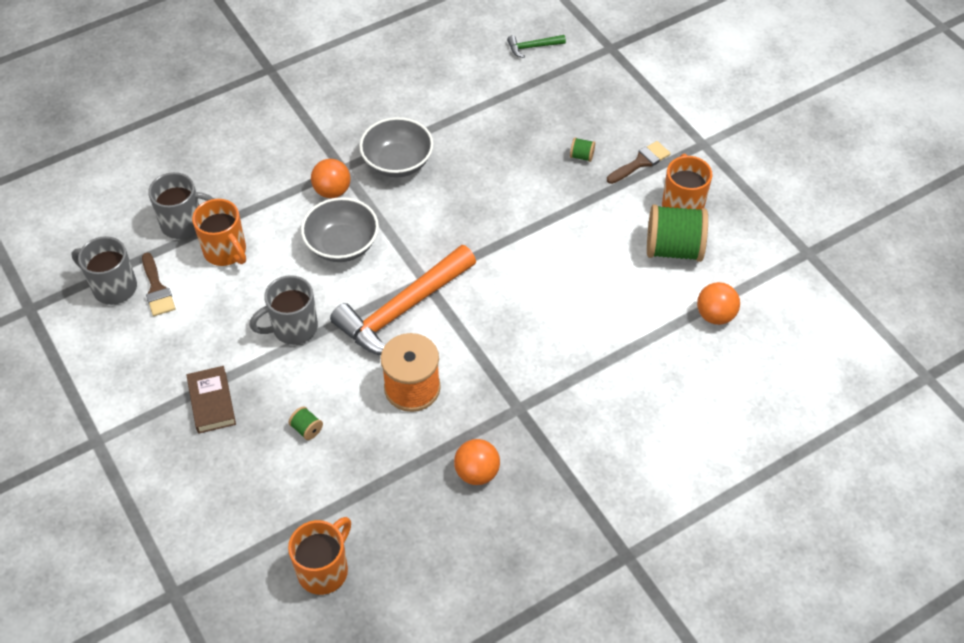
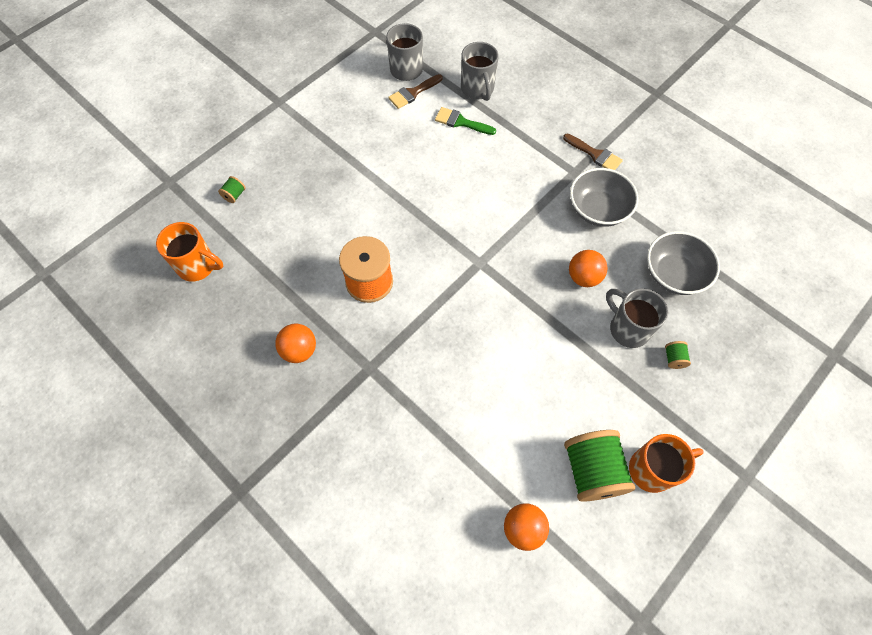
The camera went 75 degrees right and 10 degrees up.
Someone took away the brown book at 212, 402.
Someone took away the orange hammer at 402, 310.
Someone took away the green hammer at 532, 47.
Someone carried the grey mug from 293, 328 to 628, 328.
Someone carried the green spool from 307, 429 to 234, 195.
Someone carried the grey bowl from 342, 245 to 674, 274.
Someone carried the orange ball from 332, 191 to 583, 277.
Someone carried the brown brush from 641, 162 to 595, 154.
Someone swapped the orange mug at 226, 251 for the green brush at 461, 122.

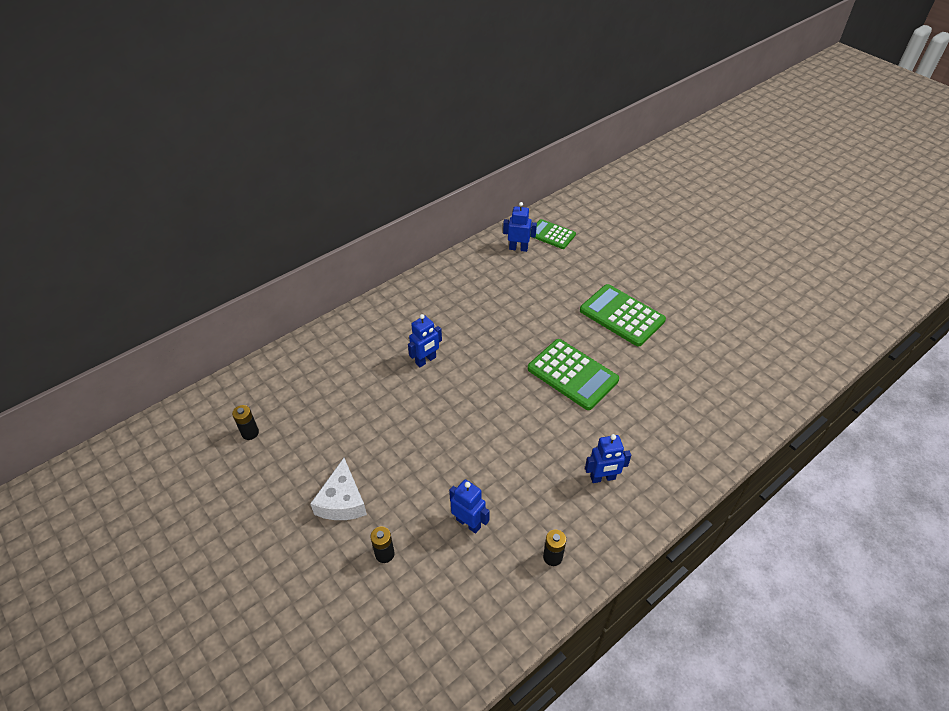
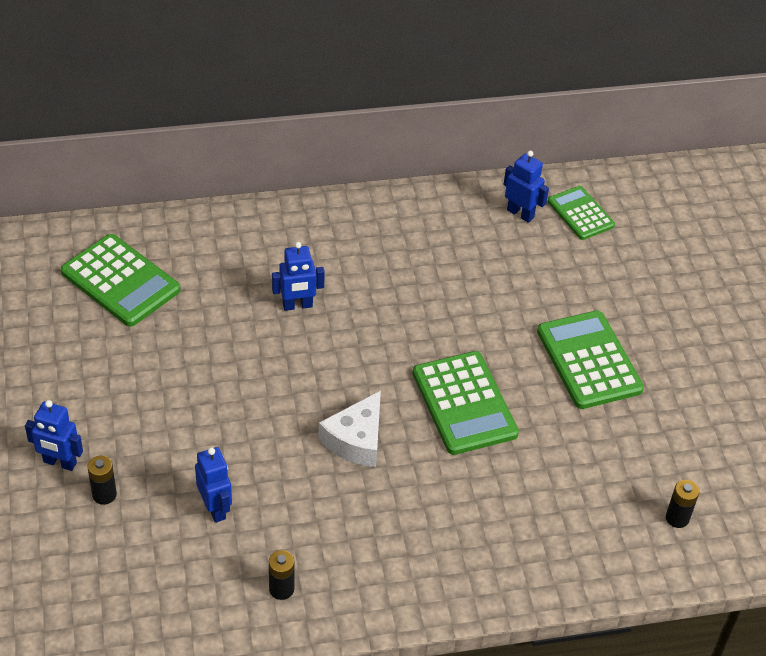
The camera went 25 degrees right and 0 degrees up.
Someone put down the green calculator at 120, 281.
Someone carried the black battery from 250, 433 to 677, 518.
Someone carried the white cheese from 342, 501 to 356, 440.
Someone carried the blue robot from 602, 478 to 59, 462.

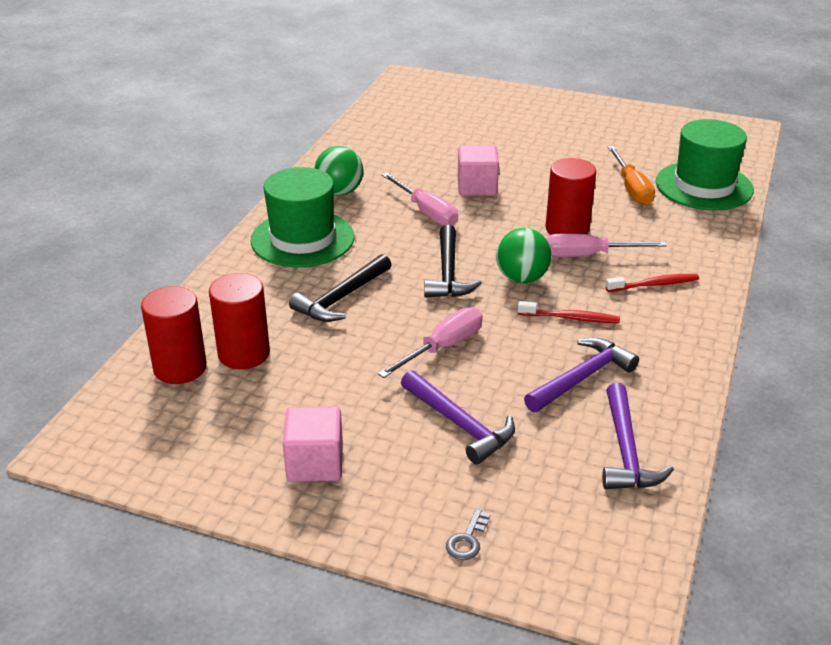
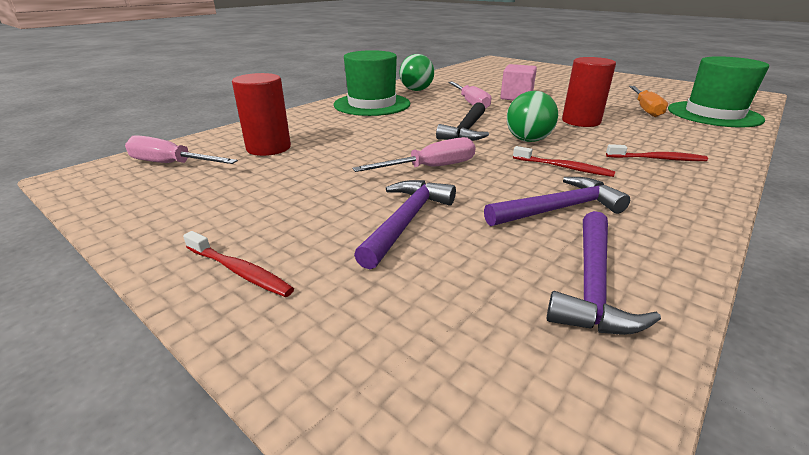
The camera went 20 degrees right and 5 degrees down.
Someone took away the red cylinder at 180, 368.
Someone took away the pink cube at 315, 463.
Someone took away the black hammer at 341, 298.
Someone took away the grey key at 467, 540.
Someone put down the red toothbrush at 239, 271.
Someone carried the pink screwdriver from 588, 255 to 171, 164.
Someone rotated the purple hammer at 459, 424 by 135 degrees counterclockwise.

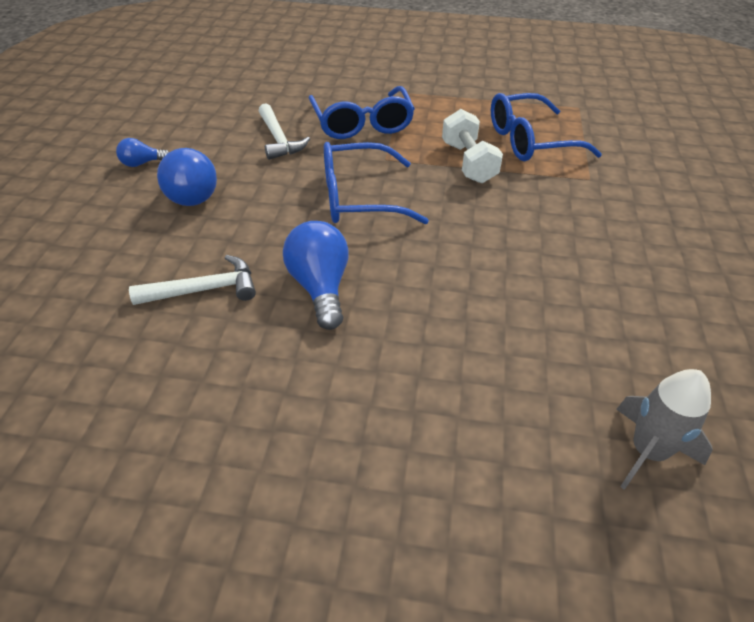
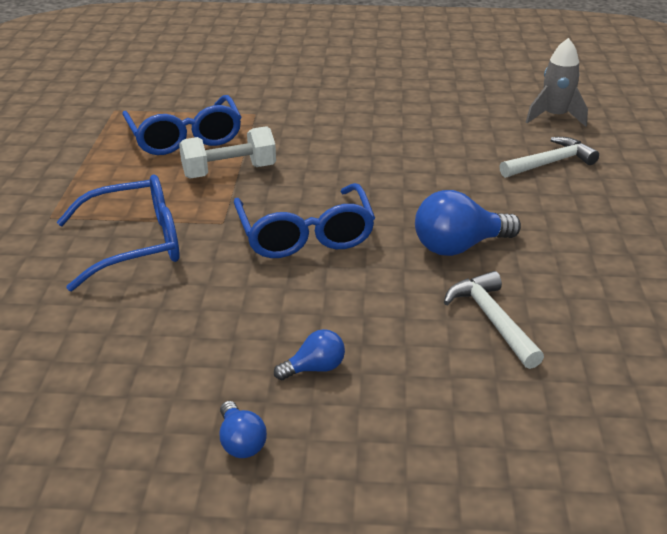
The camera went 95 degrees left and 10 degrees down.
Someone carried the white hammer from 279, 139 to 550, 163.
Someone scaled the blue light bulb at 191, 193 by 0.54.

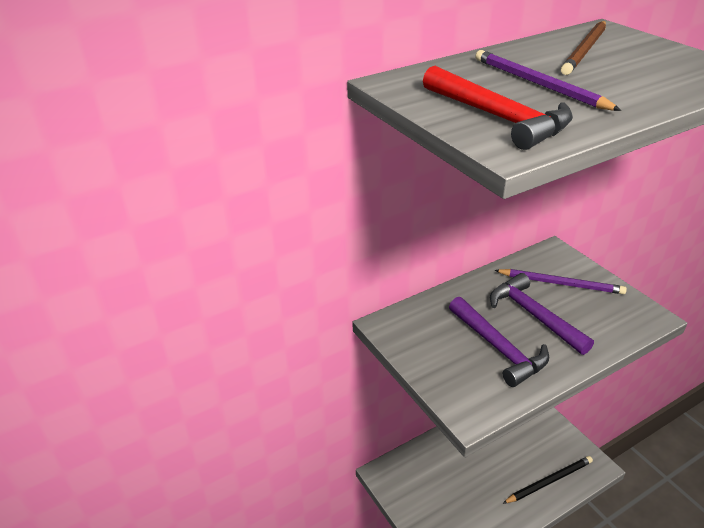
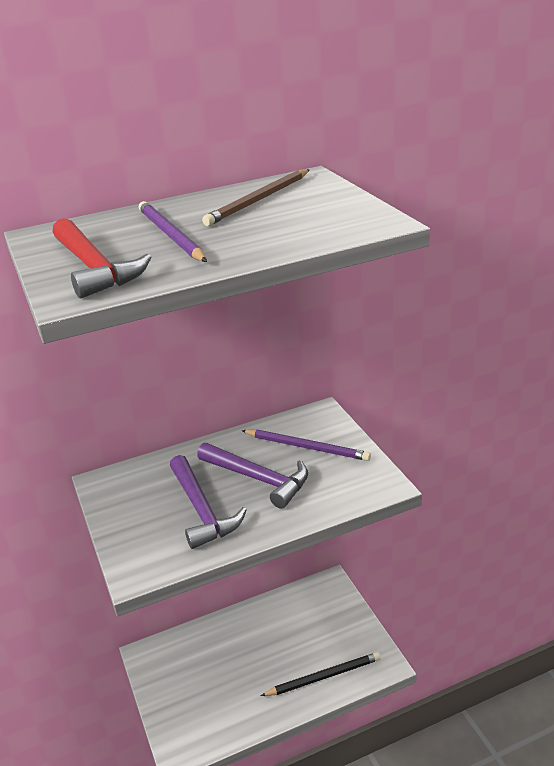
The camera went 10 degrees right and 5 degrees down.
Someone rotated the purple hammer at 534, 315 by 150 degrees clockwise.

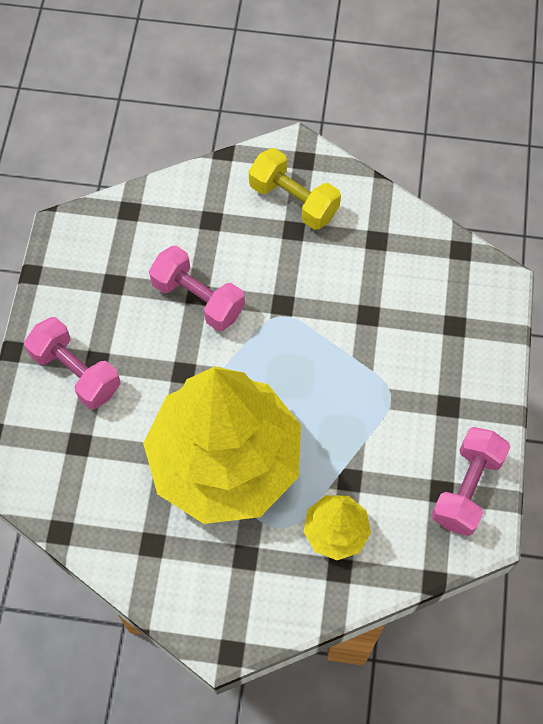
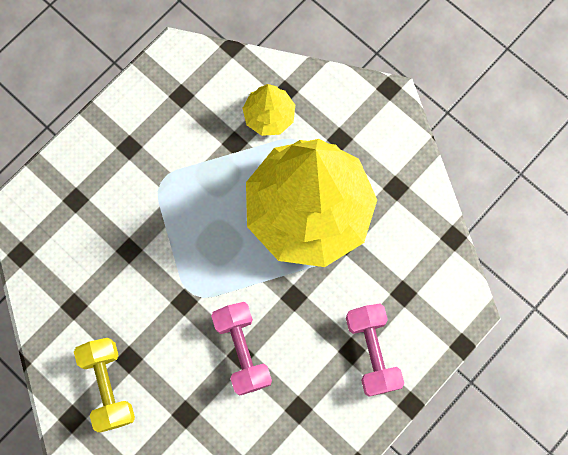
The camera went 145 degrees left and 10 degrees up.
Someone took away the pink dumbbell at 466, 488.

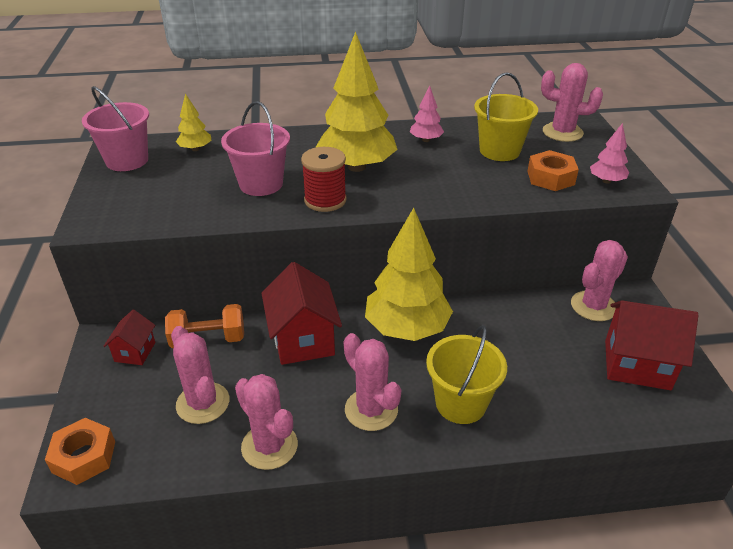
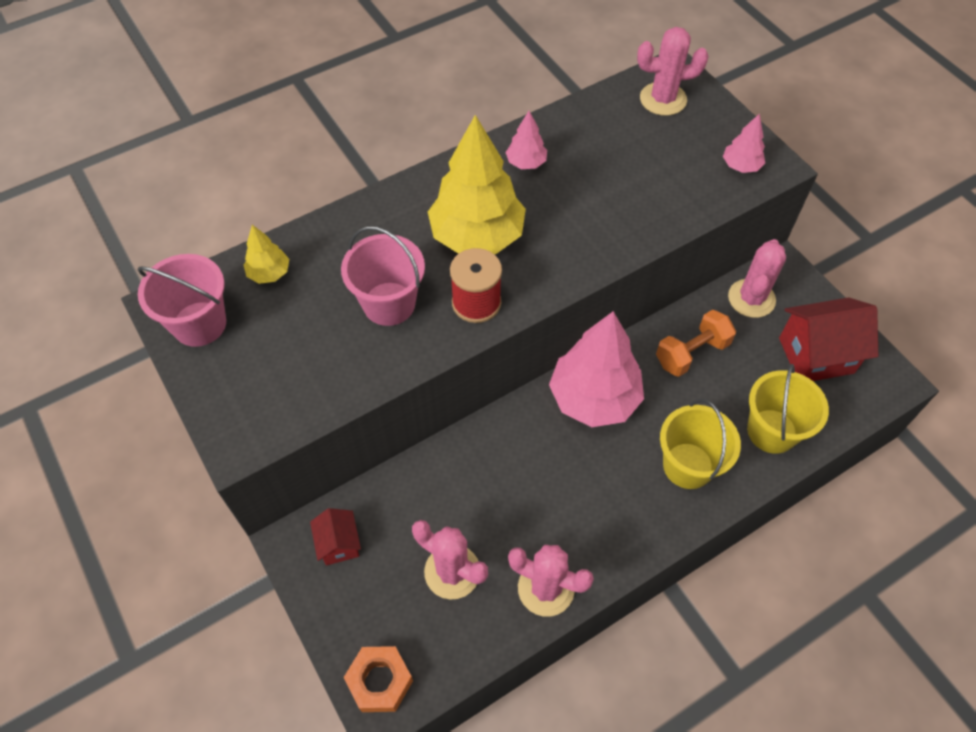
The camera went 25 degrees left and 20 degrees up.
Someone took away the red house at 303, 339.
Someone took away the pink cactus at 371, 410.
Someone took away the orange nut at 550, 178.
Someone carried the orange dumbbell from 208, 339 to 691, 353.
Someone carried the yellow bucket from 499, 151 to 771, 431.
Someone repainted the yellow tree at 406, 328, which became the pink tree at 594, 398.

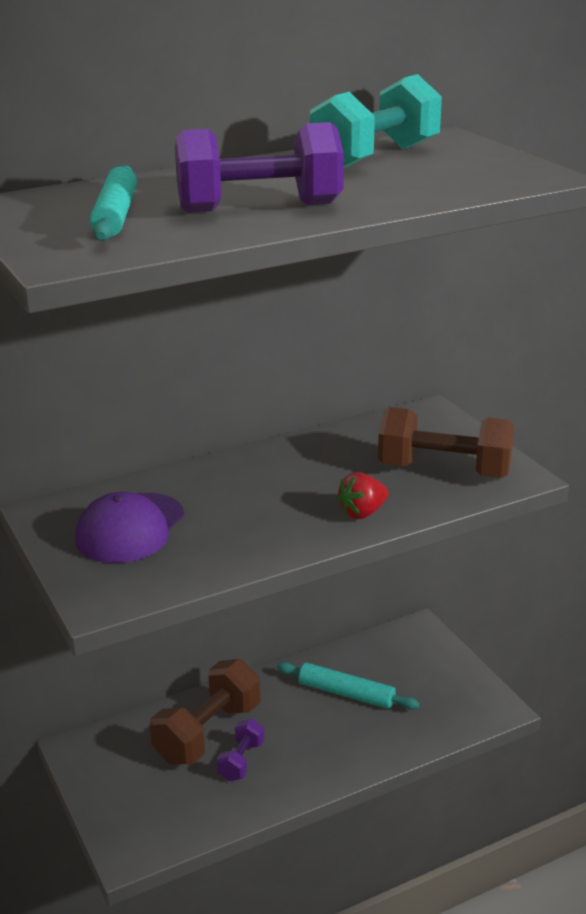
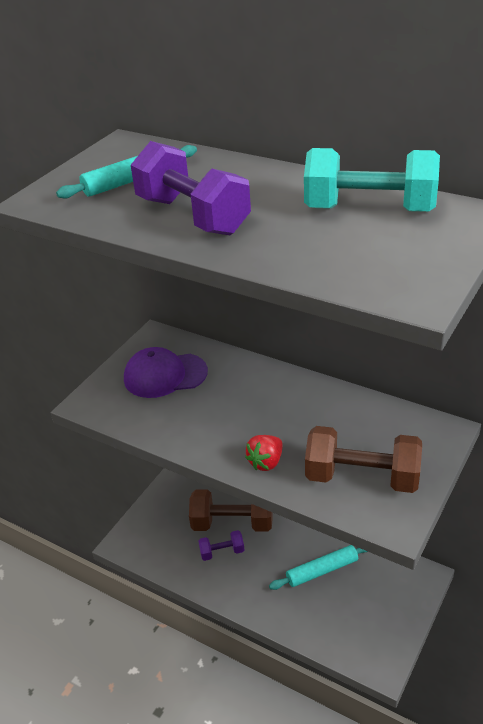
The camera went 60 degrees right and 10 degrees up.
Someone rotated the turquoise rolling pin at 346, 693 by 75 degrees clockwise.
Someone rotated the red strawberry at 362, 513 by 75 degrees counterclockwise.
Someone rotated the brown dumbbell at 444, 471 by 60 degrees counterclockwise.

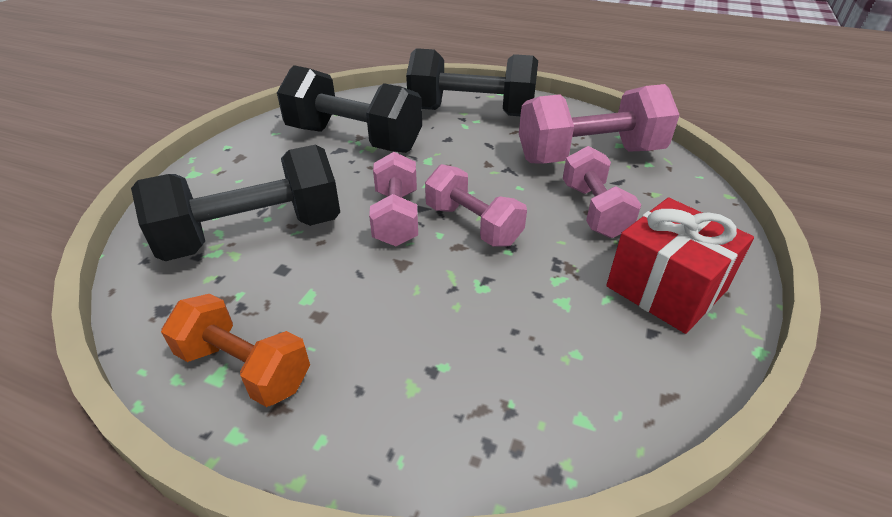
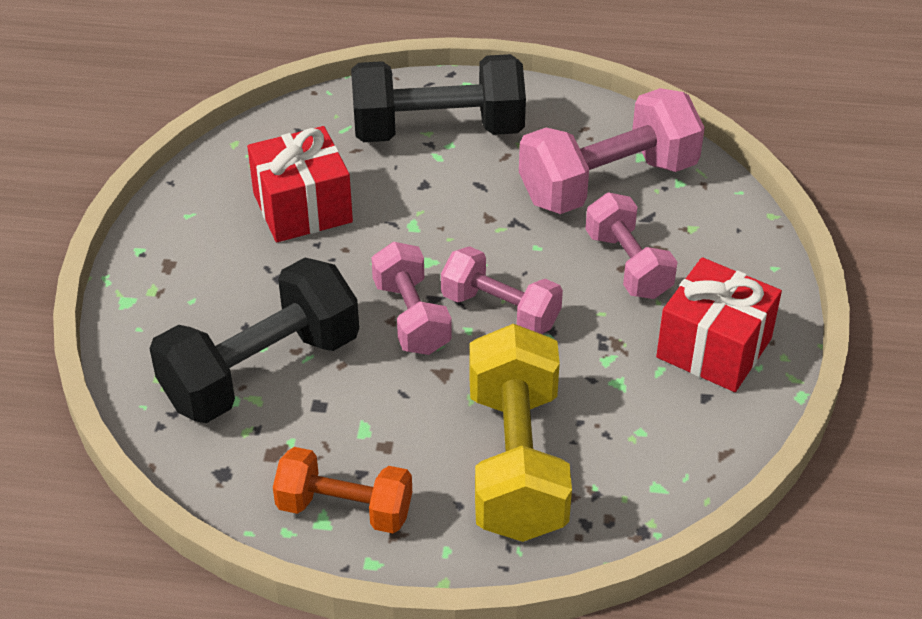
The camera went 15 degrees left and 5 degrees up.
Someone put down the yellow dumbbell at 516, 462.
Someone swapped the black dumbbell at 354, 139 for the red gift at 302, 208.

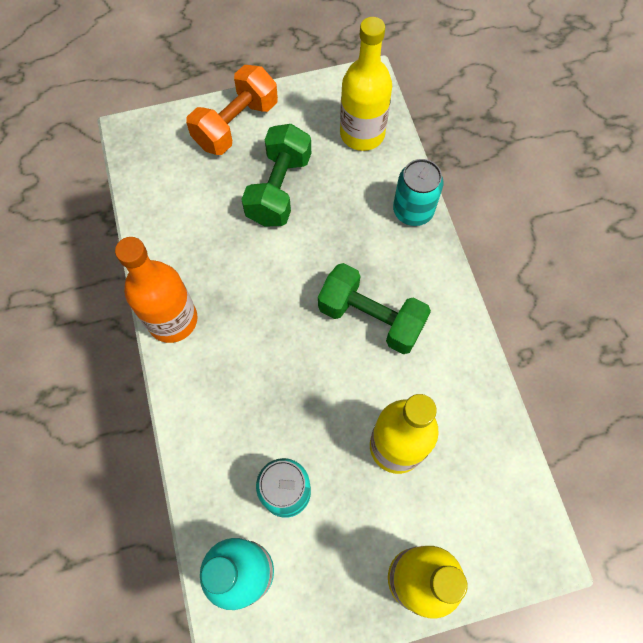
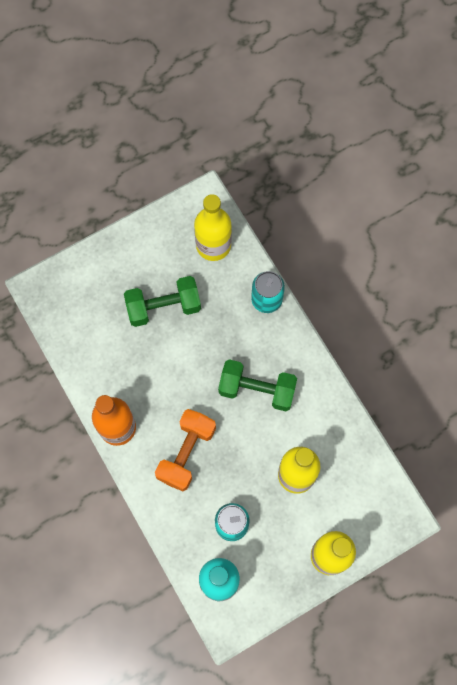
The camera went 15 degrees left and 5 degrees up.
Someone carried the orange dumbbell from 236, 125 to 186, 453.
Someone rotated the green dumbbell at 279, 189 by 75 degrees clockwise.

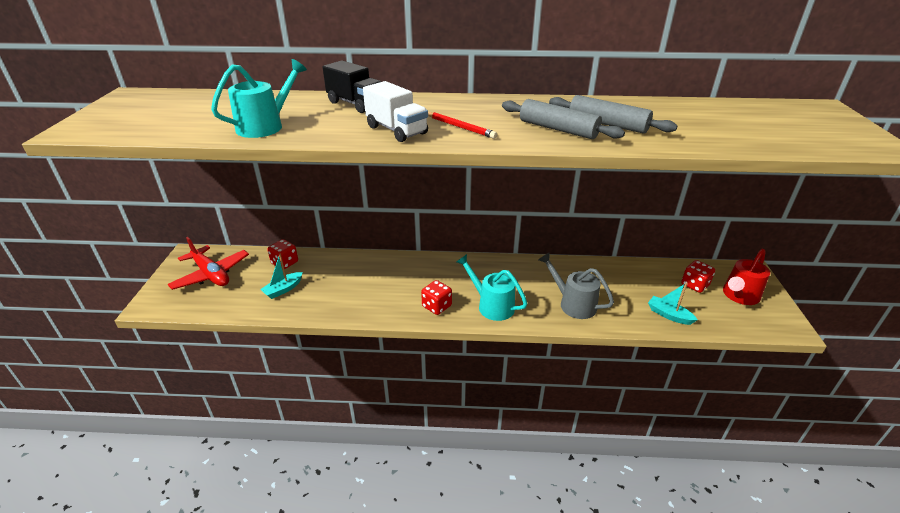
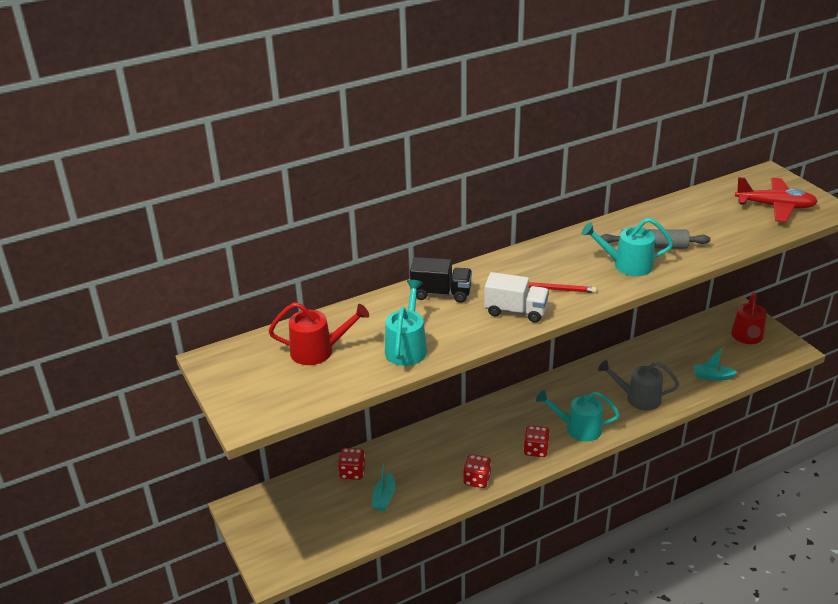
The camera went 30 degrees left and 0 degrees up.
Someone put down the red watering can at 319, 351.
Someone carried the red plane from 211, 274 to 775, 206.
Someone carried the red dice from 694, 285 to 477, 480.
Someone swapped the grey rolling pin at 558, 129 for the turquoise watering can at 626, 265.

